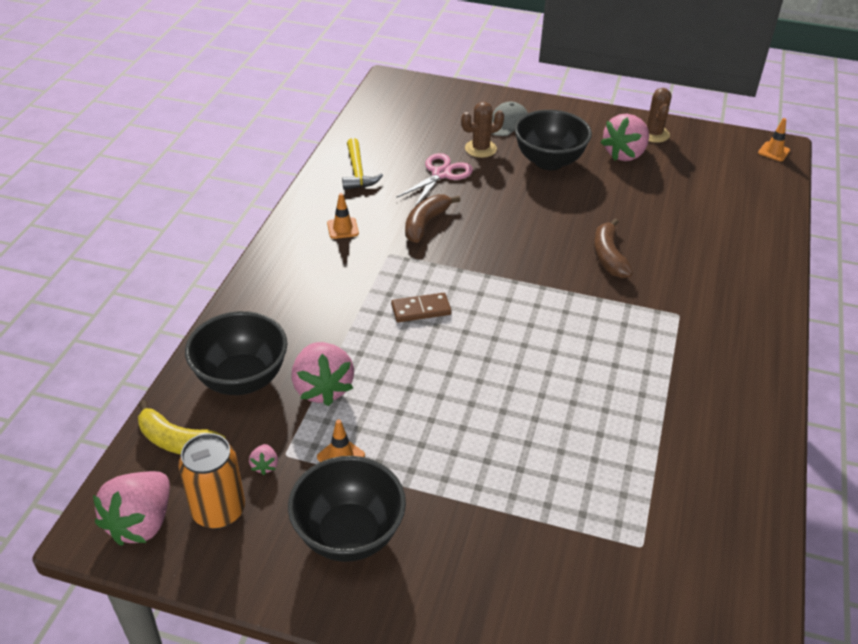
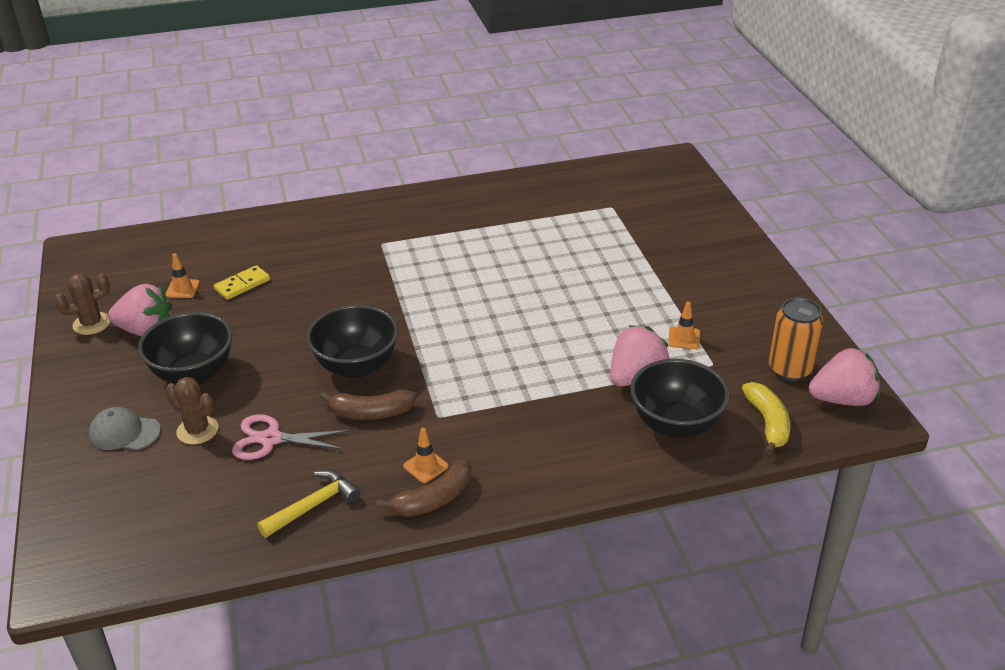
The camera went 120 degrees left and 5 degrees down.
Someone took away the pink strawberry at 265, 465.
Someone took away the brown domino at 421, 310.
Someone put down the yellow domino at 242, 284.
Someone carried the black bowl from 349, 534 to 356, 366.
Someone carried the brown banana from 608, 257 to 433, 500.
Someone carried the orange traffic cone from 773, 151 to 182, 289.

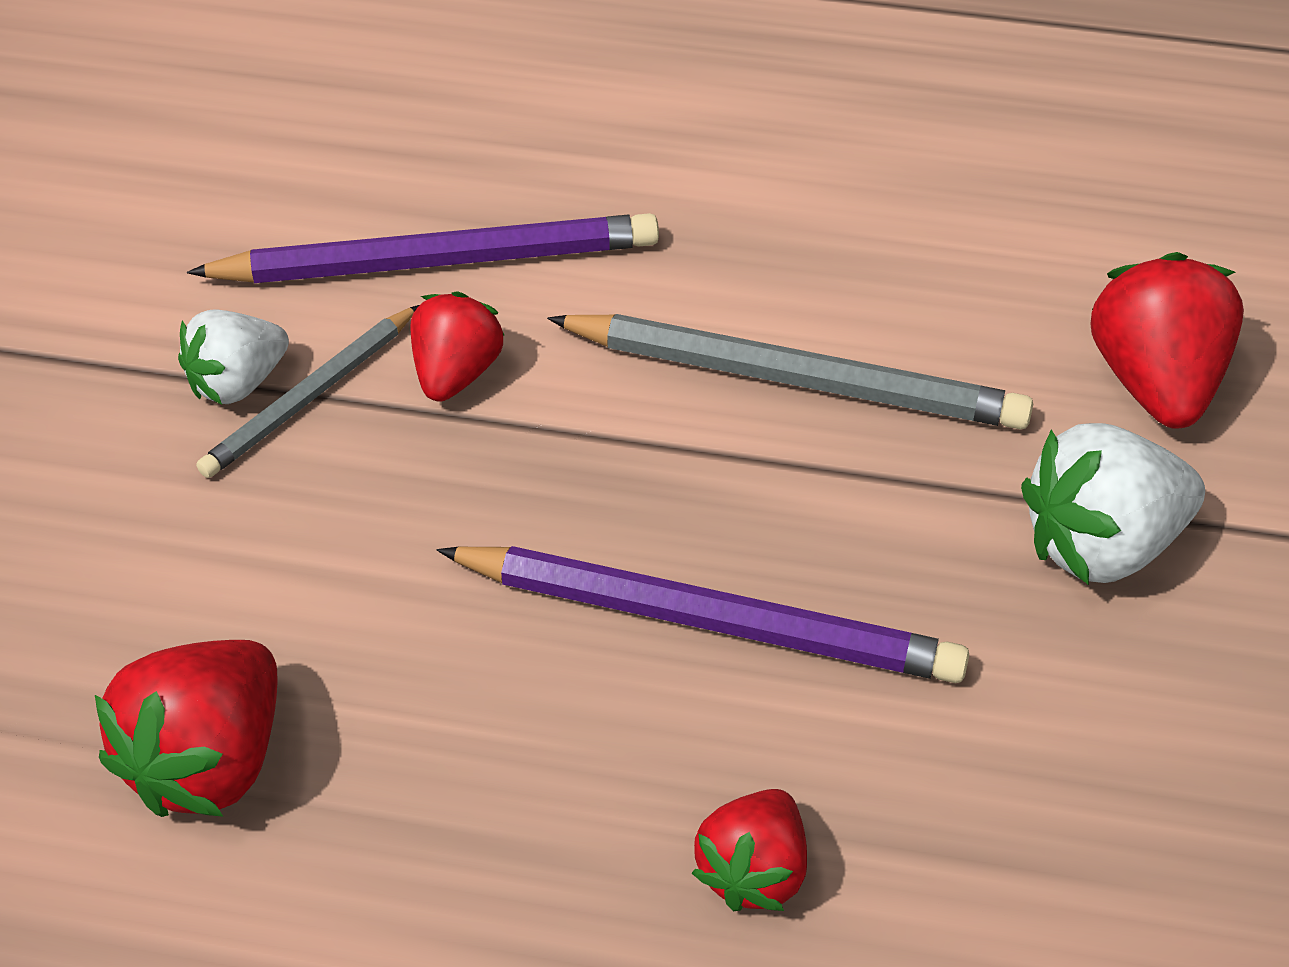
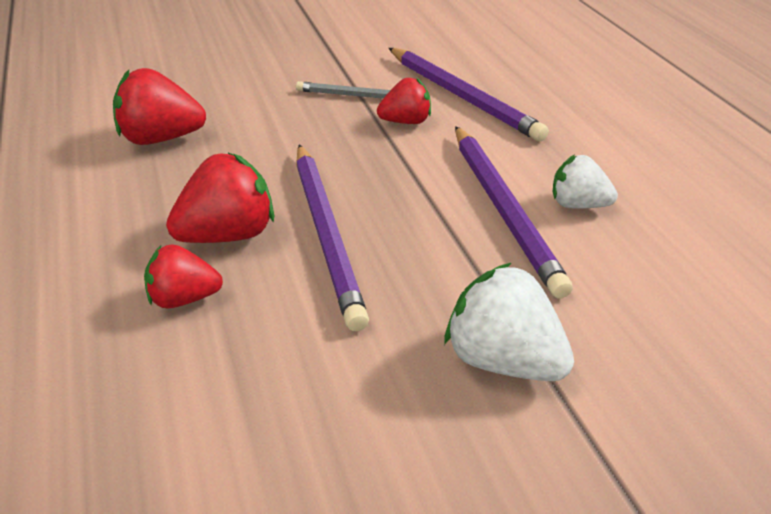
The camera went 60 degrees right and 10 degrees down.
Someone carried the white strawberry from 238, 382 to 578, 204.
Someone carried the red strawberry from 1155, 382 to 228, 235.
Someone repainted the grey pencil at 794, 379, which became the purple pencil at 503, 209.

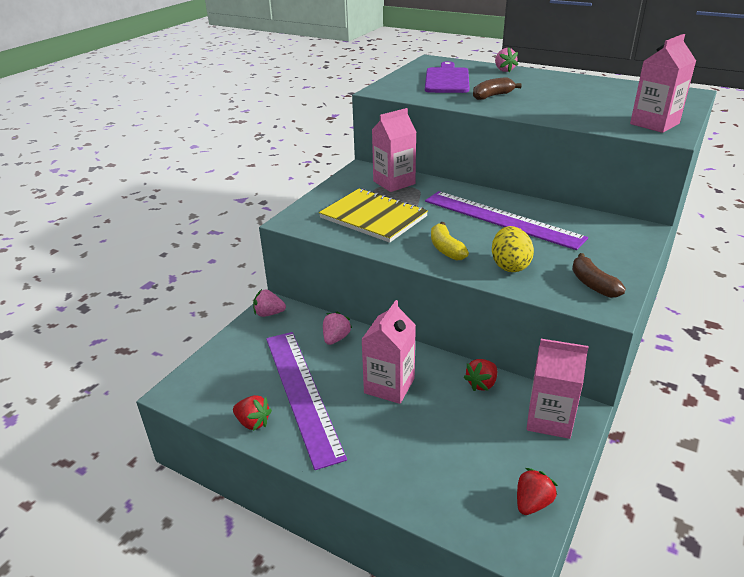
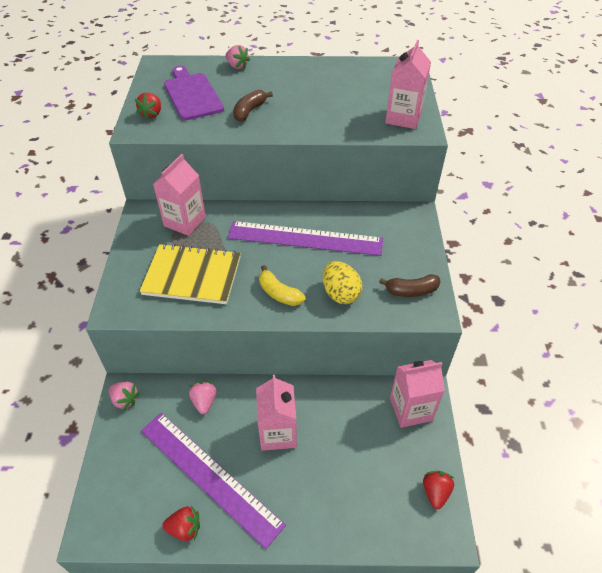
The camera went 30 degrees left and 15 degrees up.
Someone carried the red strawberry from 481, 384 to 152, 114.
Someone rotated the pink strawberry at 269, 313 by 120 degrees counterclockwise.
Someone rotated the brown banana at 593, 284 by 45 degrees counterclockwise.

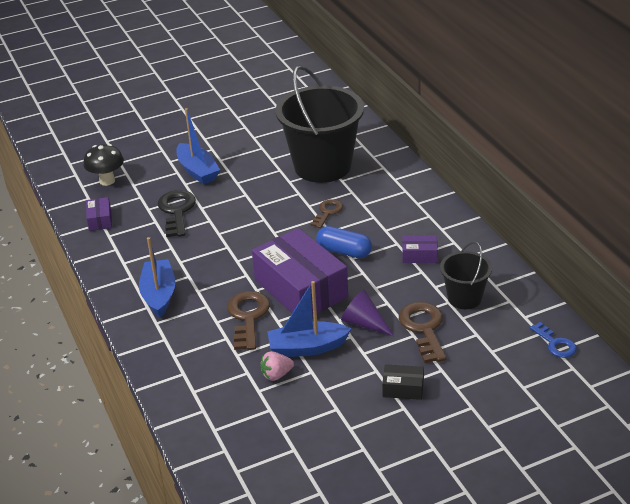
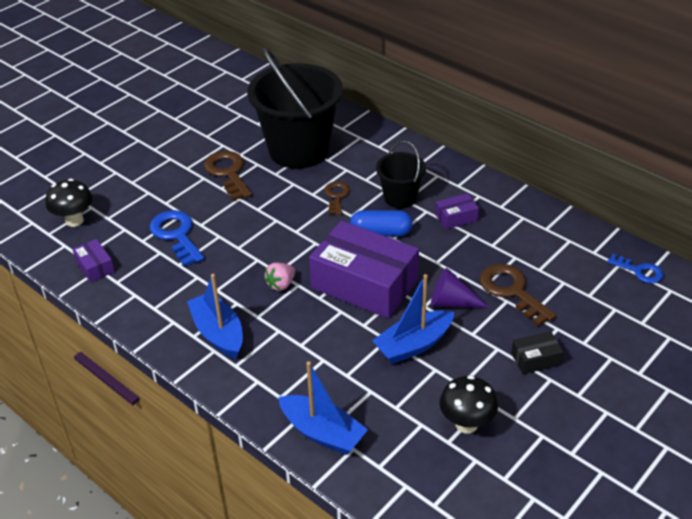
The camera went 25 degrees left and 5 degrees up.
Someone put down the black mushroom at 466, 424.
Someone carried the blue boat from 197, 171 to 322, 433.
Someone carried the brown key from 248, 317 to 228, 173.
Someone carried the pink strawberry from 276, 375 to 281, 284.
Someone carried the black bucket from 464, 298 to 400, 198.
Someone repainted the black key at 177, 211, which became the blue key at 176, 235.

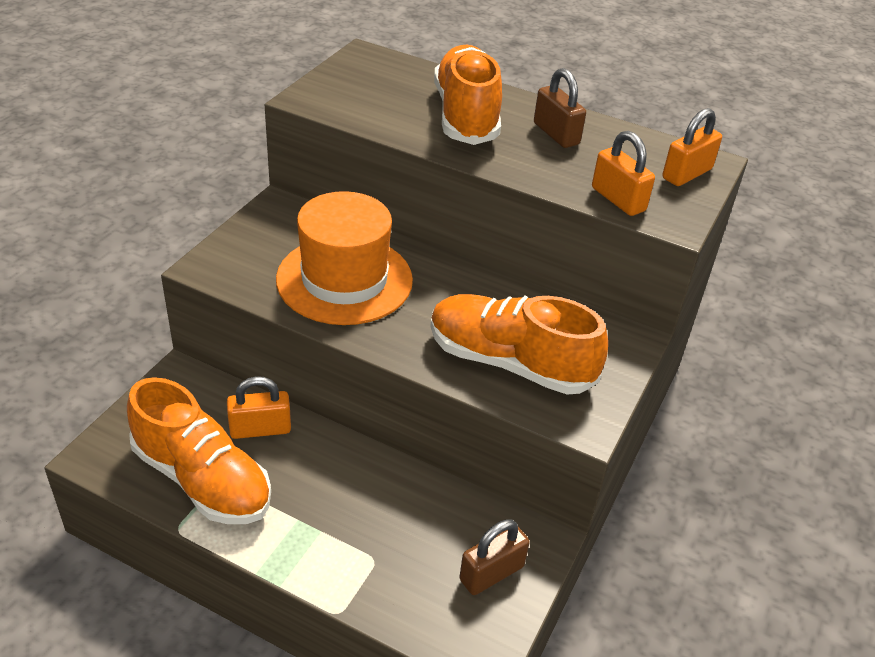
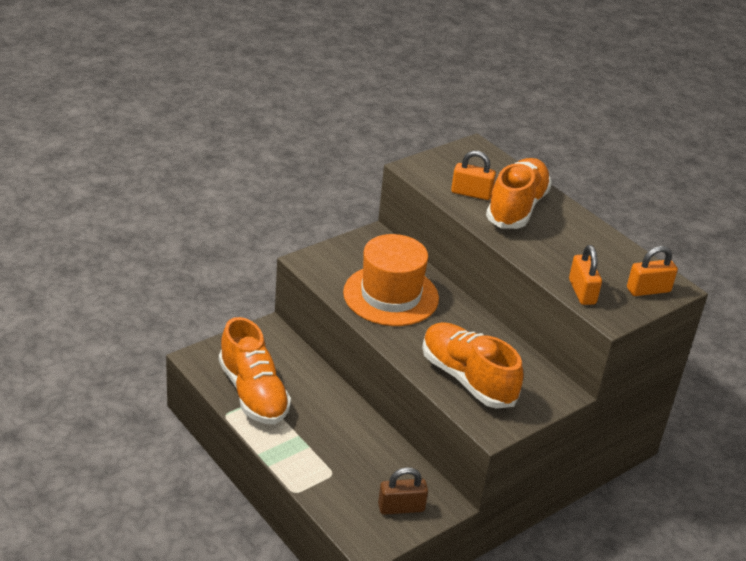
The camera went 25 degrees right and 5 degrees down.
Someone took away the brown padlock at 556, 134.
Someone carried the orange padlock from 260, 429 to 471, 193.

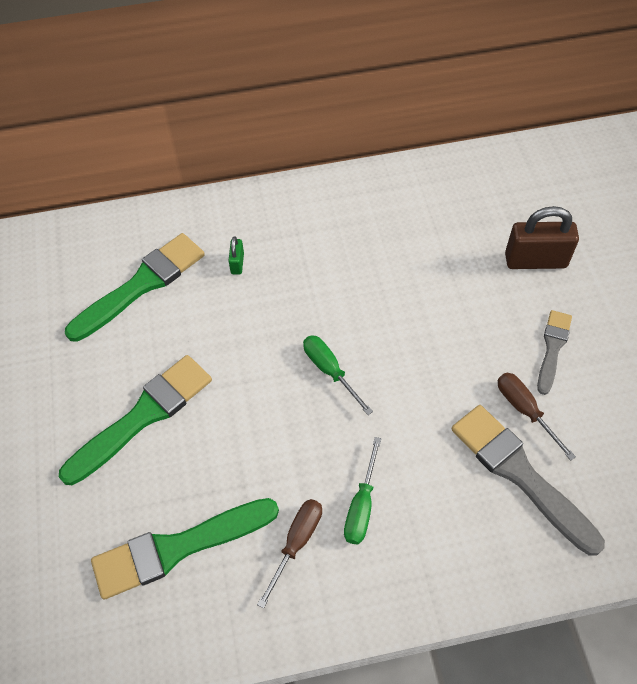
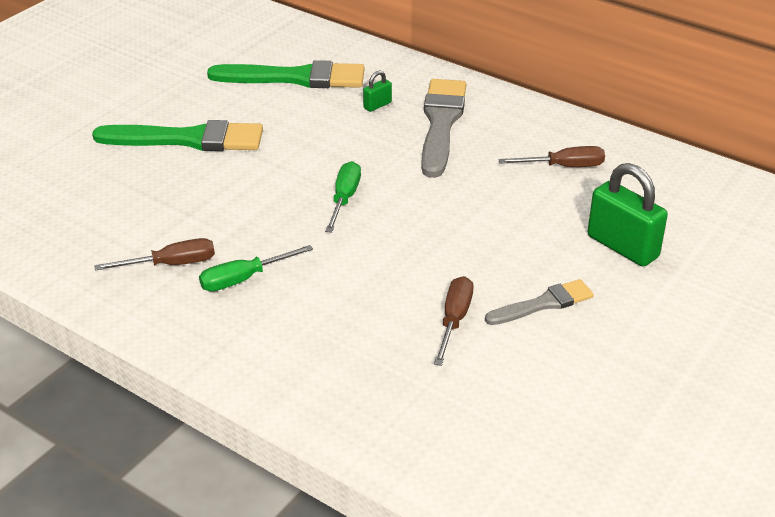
The camera went 45 degrees right and 20 degrees down.
Someone took away the green brush at 178, 547.
Someone put down the brown screwdriver at 564, 166.
Someone carried the grey brush from 520, 474 to 441, 124.
Someone repainted the brown padlock at 535, 260, which became the green padlock at 622, 247.

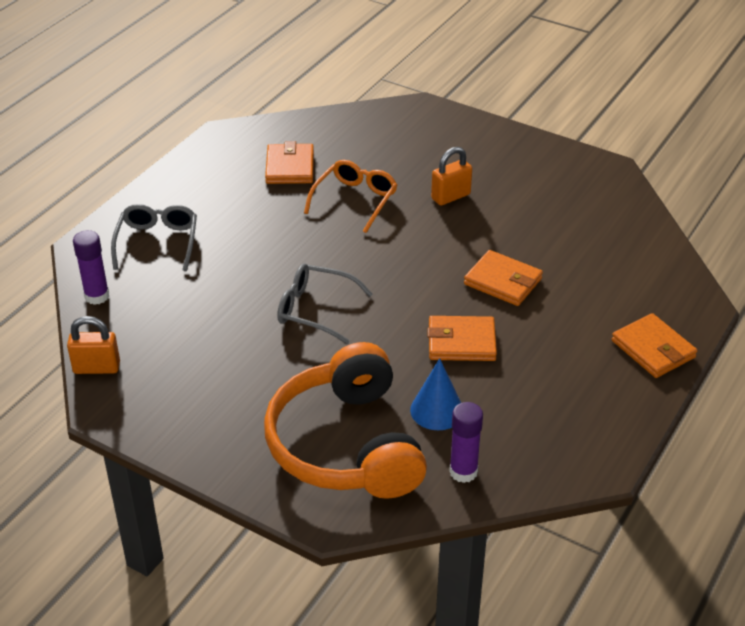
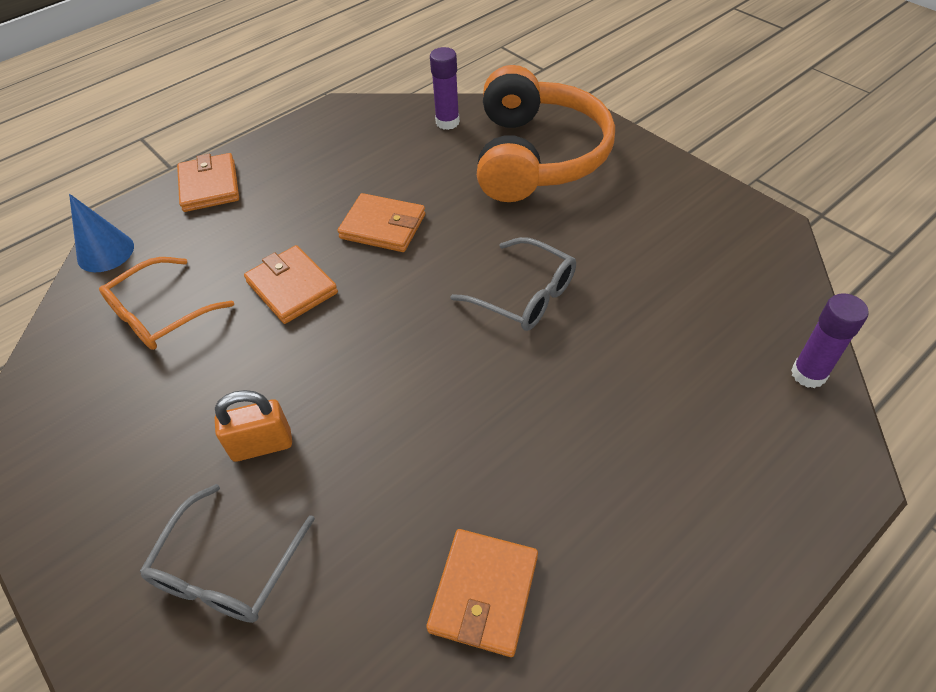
The camera went 160 degrees left and 10 degrees up.
Someone took away the orange padlock at 96, 368.
Someone carried the grey glasses from 157, 242 to 227, 569.
Someone carried the orange glasses from 355, 200 to 160, 314.
Someone carried the blue cone from 437, 410 to 105, 252.

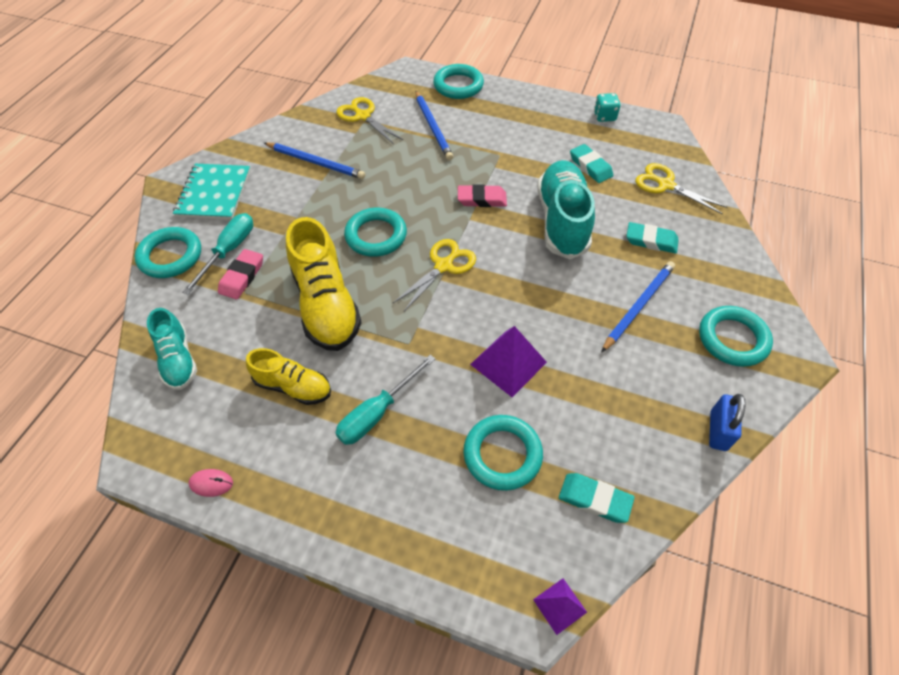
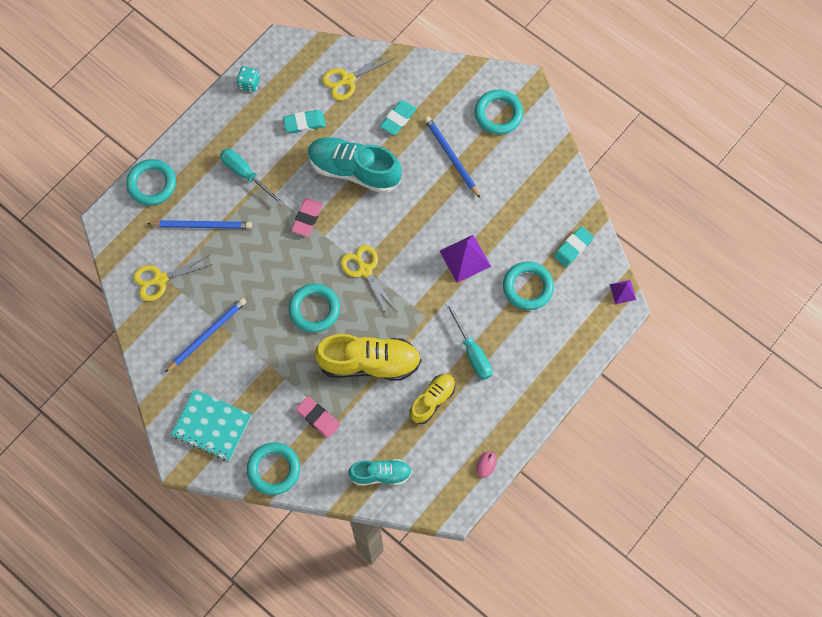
The camera went 70 degrees left and 15 degrees up.
Someone took away the blue padlock at 718, 430.
Someone carried the turquoise screwdriver from 229, 251 to 246, 174.

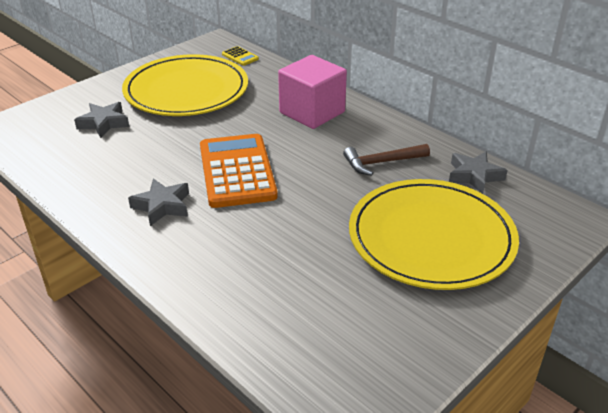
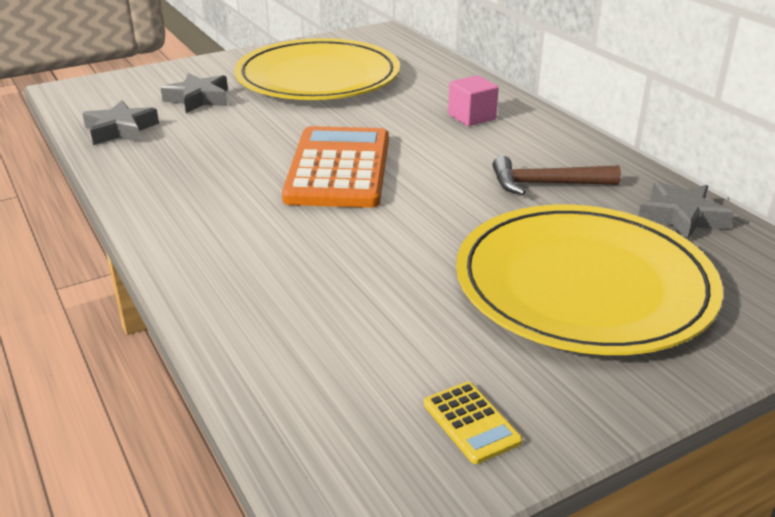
The camera went 15 degrees right and 5 degrees down.
Someone carried the grey star from 162, 206 to 120, 130.
Someone carried the yellow calculator from 240, 56 to 471, 423.
Someone scaled the pink cube at 312, 112 by 0.53.

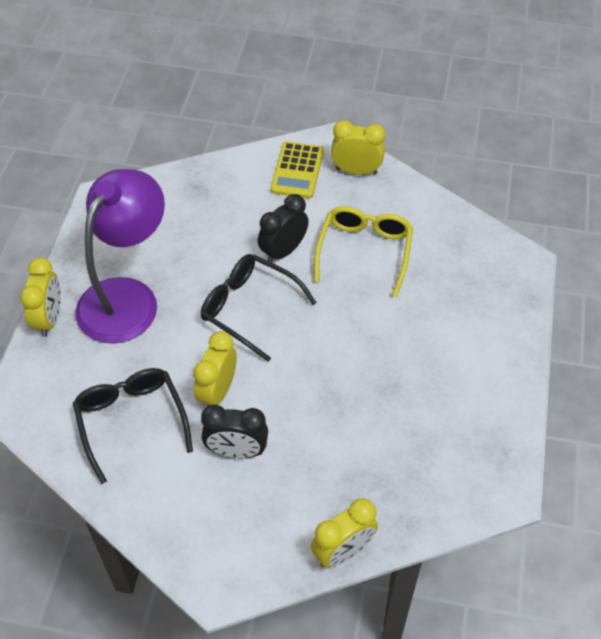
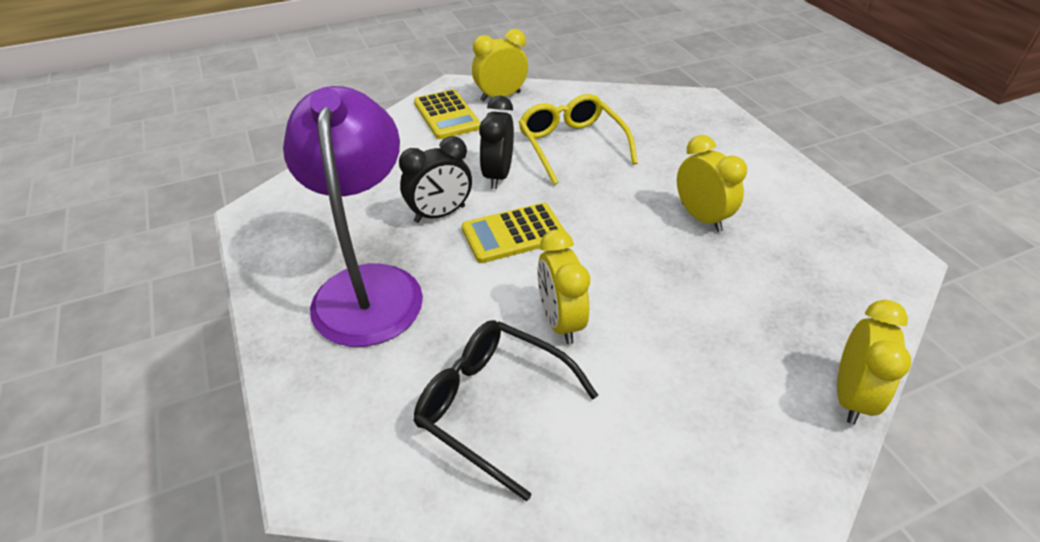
The camera went 35 degrees left and 10 degrees down.
Someone carried the yellow clock from 49, 319 to 701, 217.
Someone carried the black clock from 237, 451 to 440, 214.
Someone swapped the black glasses at 249, 308 for the yellow calculator at 514, 234.

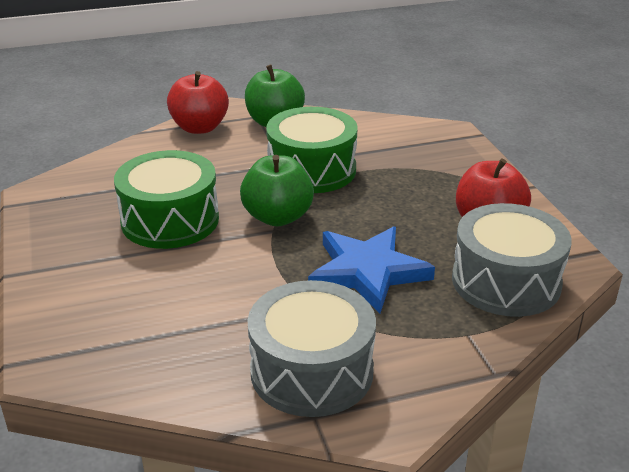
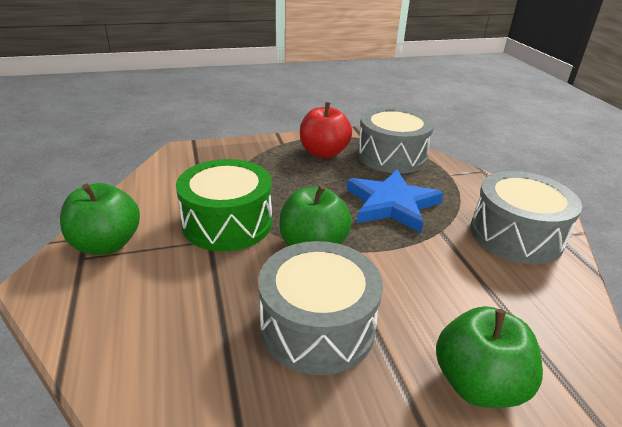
The camera went 90 degrees left and 0 degrees up.
Someone took away the red apple at 199, 127.
Someone put down the green apple at 478, 384.
Someone repainted the green drum at 170, 220, which became the grey drum at 317, 326.

